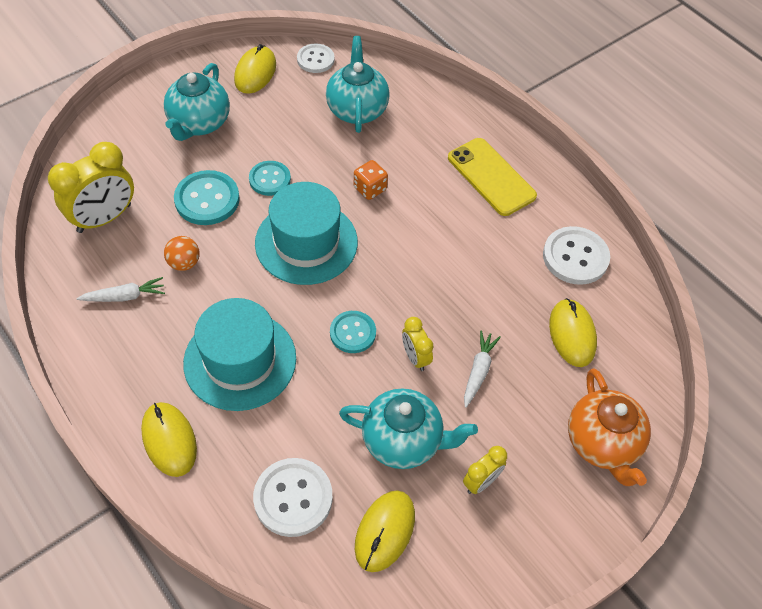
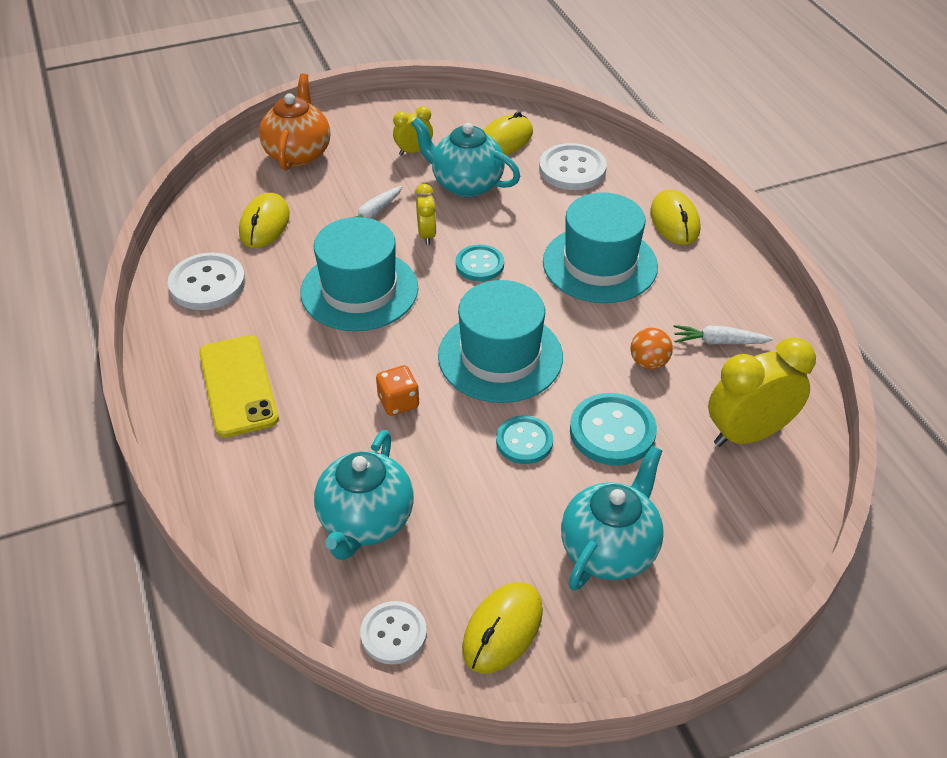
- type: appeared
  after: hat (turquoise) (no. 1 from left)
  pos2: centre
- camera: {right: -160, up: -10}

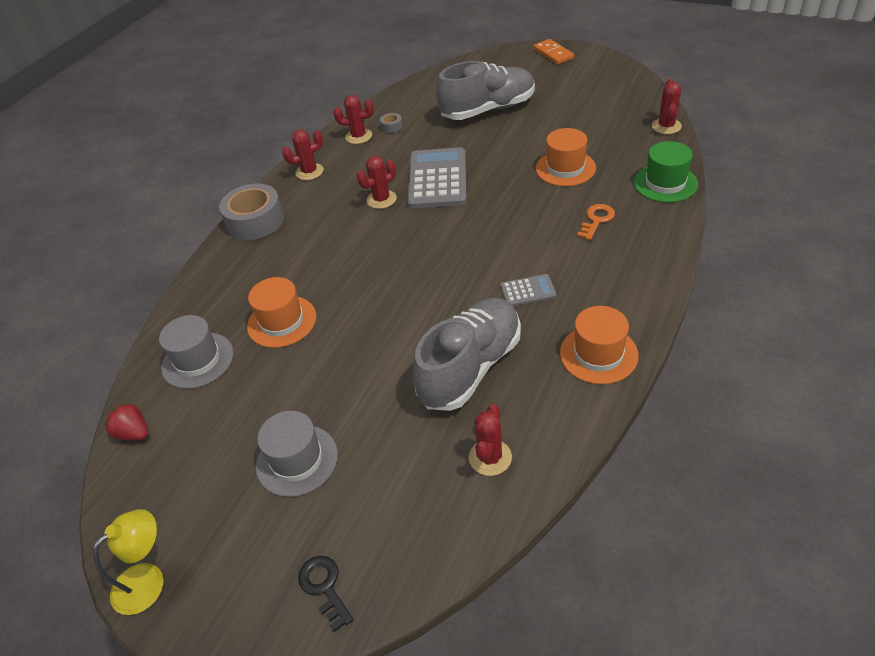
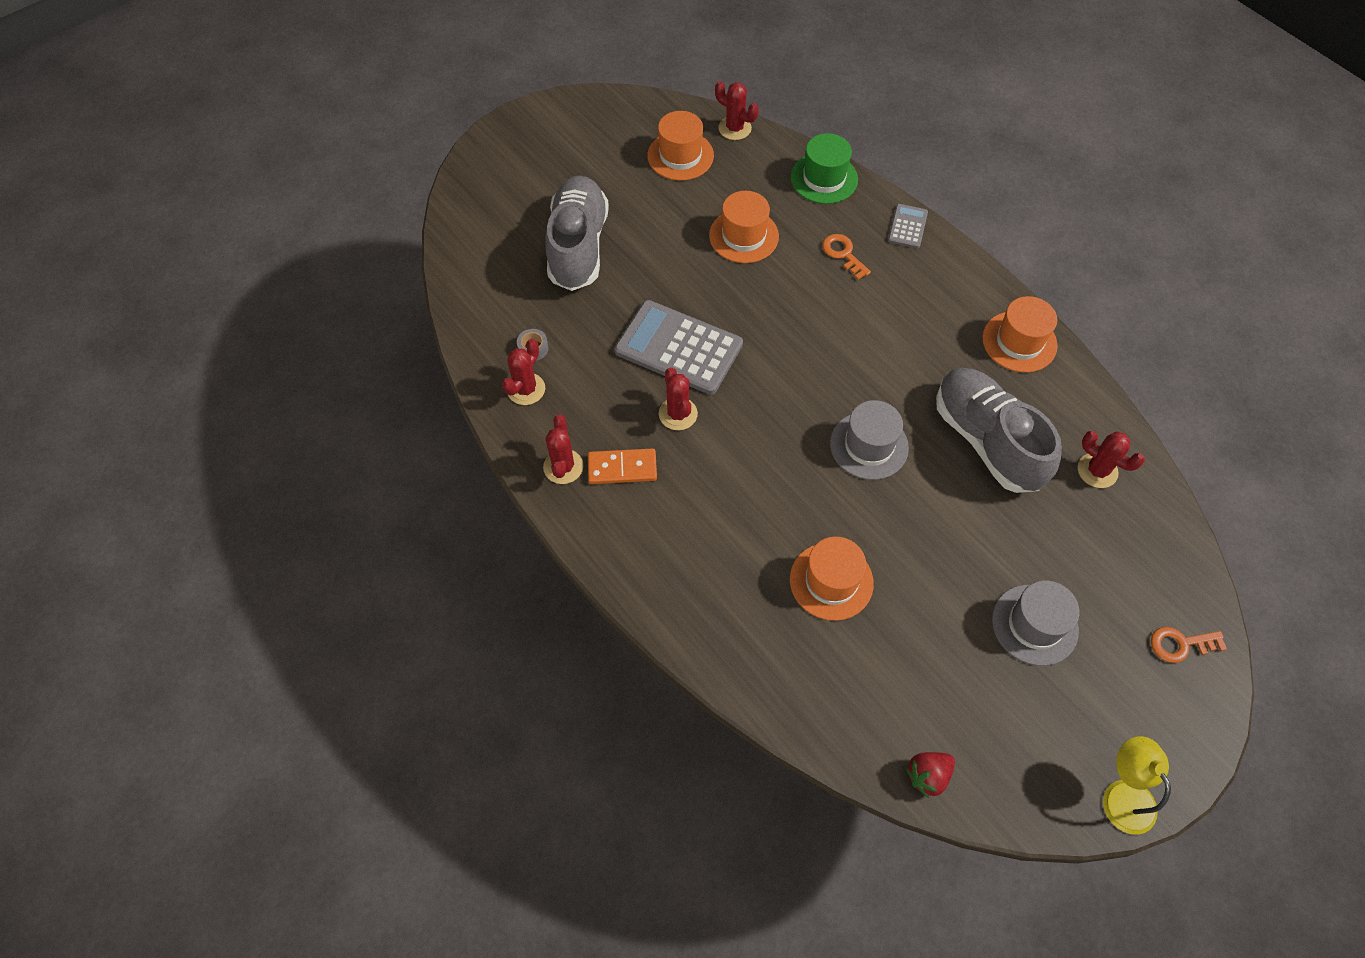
- type: relocated
  before: domino (orange)
  pos1: top centre
  pos2: centre
- type: missing
  before: tape (grey) (no. 1 from left)
  pos1: top left
- type: relocated
  before: calculator (grey) (no. 2 from left)
  pos1: centre
  pos2: top centre
- type: relocated
  before: hat (grey) (no. 1 from left)
  pos1: middle left
  pos2: centre
- type: colour
  before: key (black)
  after: key (orange) (no. 2 from left)
  pos1: bottom centre
  pos2: bottom right
- type: appeared
  after: hat (orange) (no. 1 from left)
  pos2: top centre
- camera: {right: -70, up: 15}

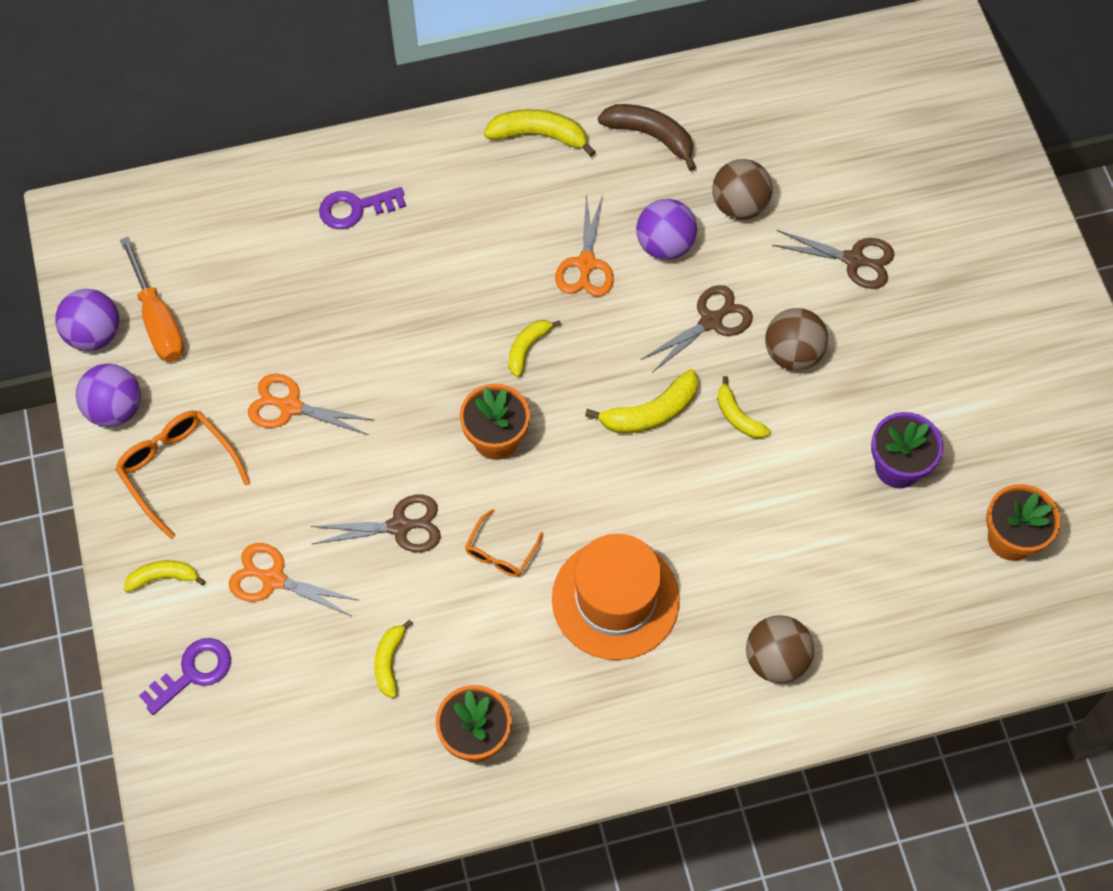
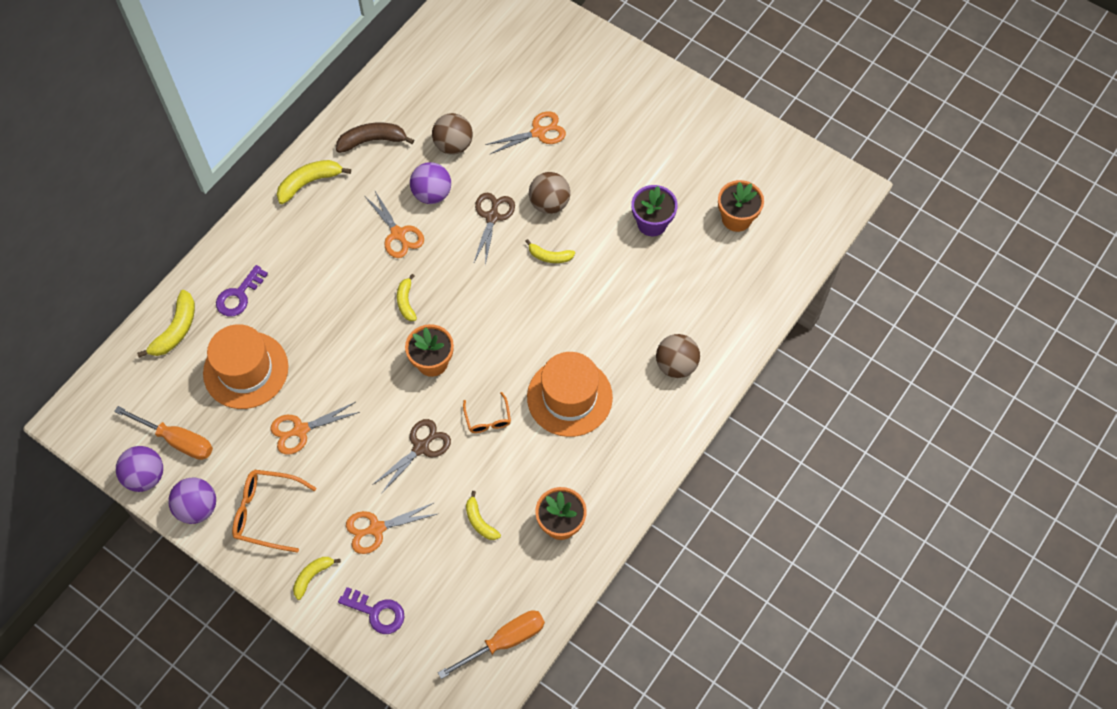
- type: colour
  before: scissors (brown) (no. 3 from left)
  after: scissors (orange) (no. 4 from left)
  pos1: top right
  pos2: top centre
- type: relocated
  before: banana (yellow) (no. 5 from left in the first image)
  after: banana (yellow) (no. 1 from left)
  pos1: centre
  pos2: middle left
- type: spun
  before: key (purple) (no. 1 from left in the first image)
  pos1: bottom left
  pos2: bottom left
  turn: 105
- type: appeared
  after: hat (orange) (no. 1 from left)
  pos2: middle left
- type: appeared
  after: screwdriver (orange) (no. 2 from left)
  pos2: bottom centre
- camera: {right: -40, up: 0}

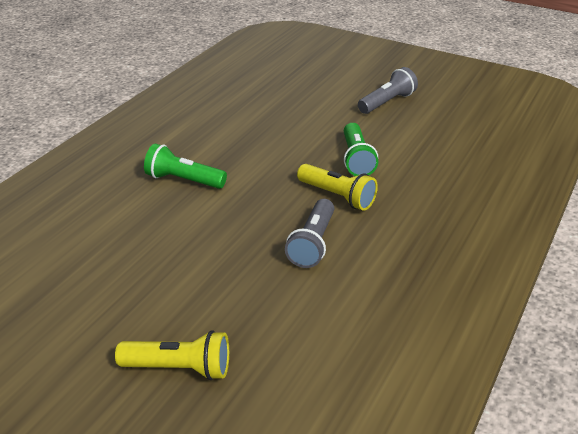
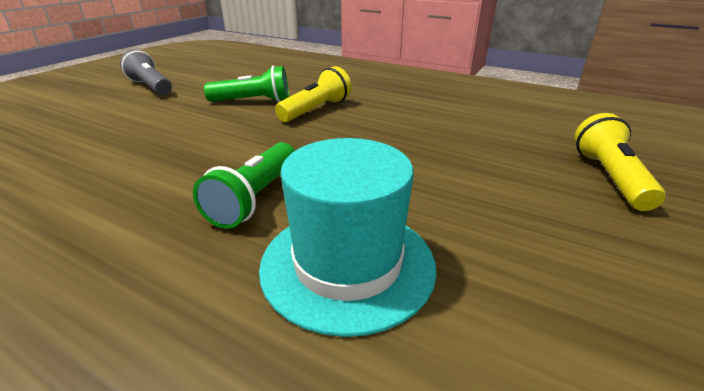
- type: missing
  before: flashlight (grey) (no. 1 from left)
  pos1: centre
- type: appeared
  after: hat (turquoise)
  pos2: centre
- camera: {right: -90, up: -5}

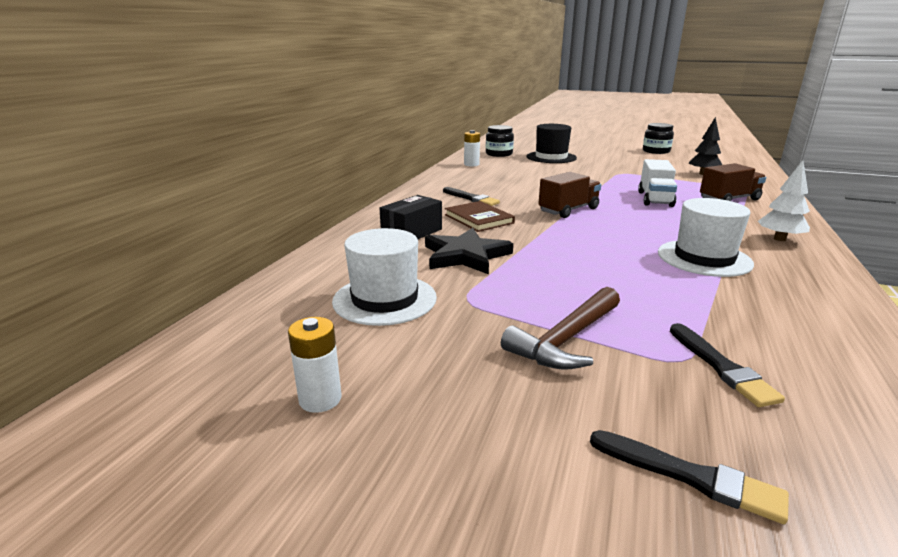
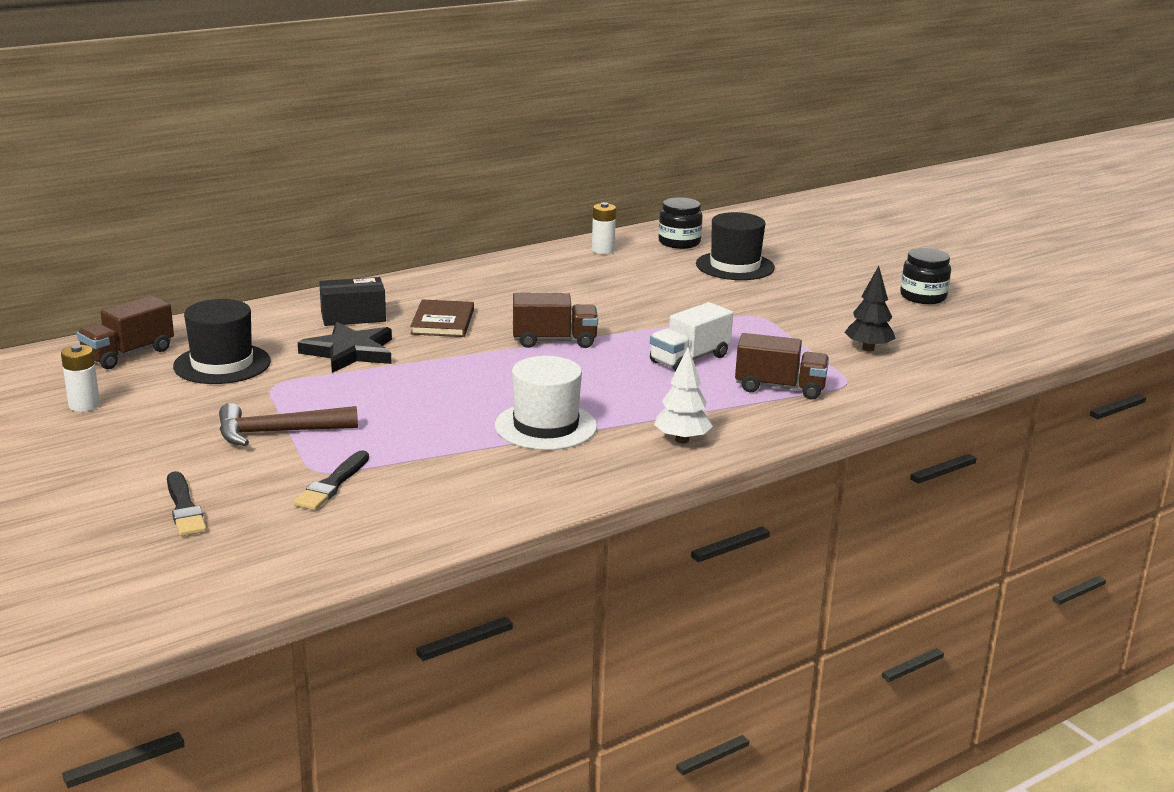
- type: missing
  before: brush (black) (no. 1 from left)
  pos1: centre
- type: colour
  before: hat (white) (no. 1 from left)
  after: hat (black) (no. 1 from left)
  pos1: centre
  pos2: middle left
- type: appeared
  after: truck (brown) (no. 1 from left)
  pos2: middle left
- camera: {right: 35, up: 0}

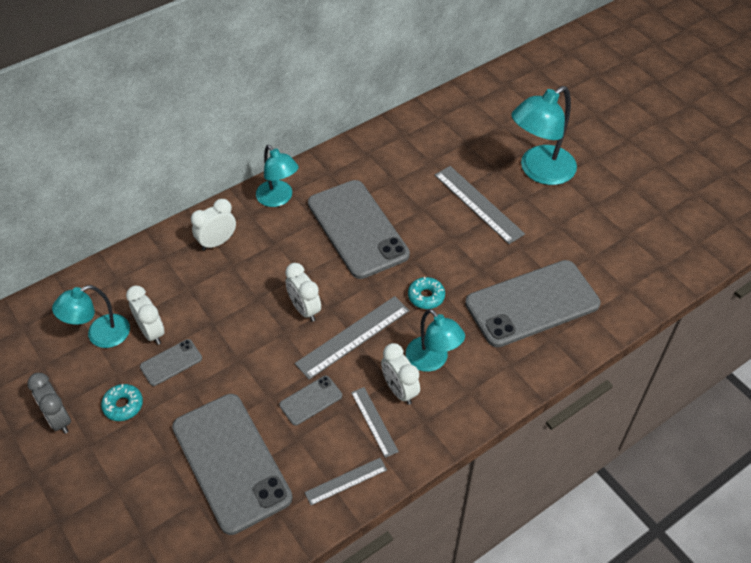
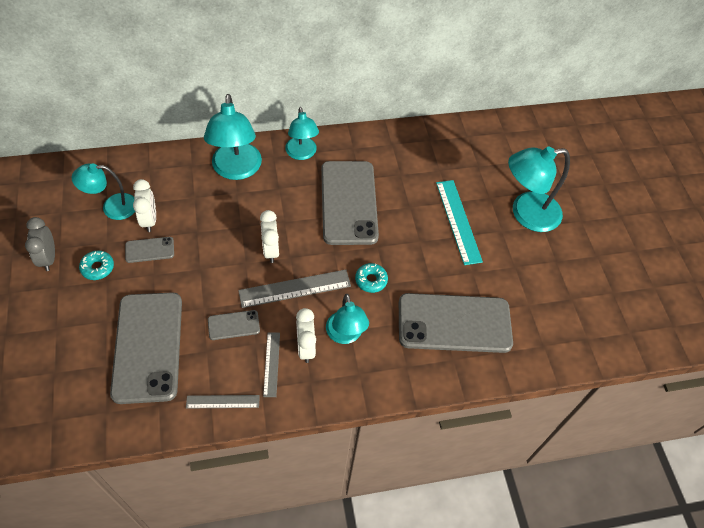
- type: colour
  before: ruler (grey) (no. 4 from left)
  after: ruler (turquoise)
  pos1: centre
  pos2: centre
- type: exchanged
  before: clock (white) (no. 2 from left)
  after: lamp (turquoise) (no. 2 from left)
  pos1: middle left
  pos2: top left
- camera: {right: 20, up: 5}

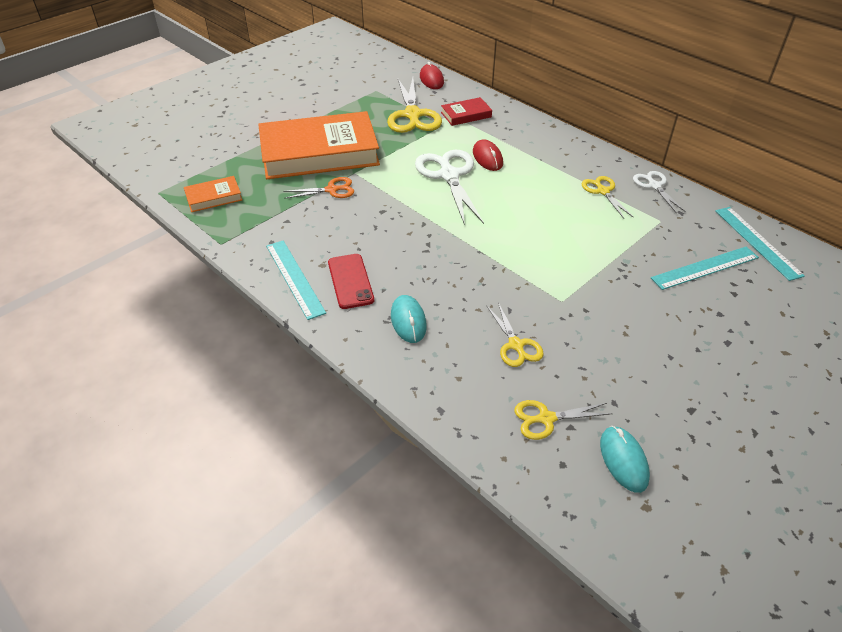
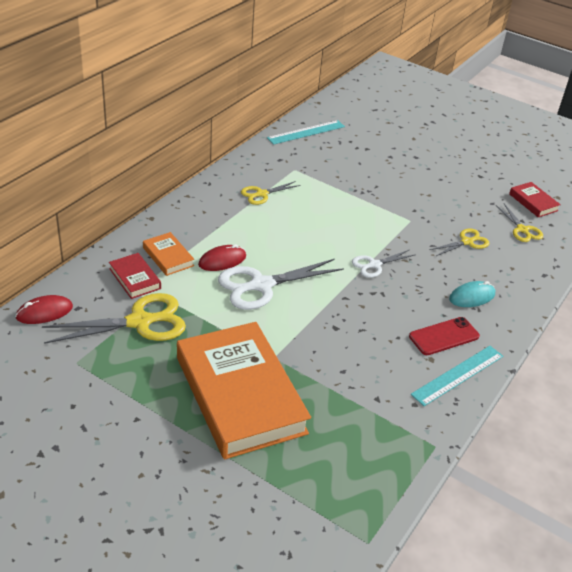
- type: relocated
  before: scissors (white) (no. 2 from left)
  pos1: top right
  pos2: middle right
- type: relocated
  before: book (orange) (no. 1 from left)
  pos1: top left
  pos2: middle left
- type: missing
  before: scissors (orange)
  pos1: top centre
- type: missing
  before: ruler (turquoise) (no. 2 from left)
  pos1: middle right
- type: exchanged
  before: mouse (turquoise) (no. 2 from left)
  after: book (red) (no. 2 from left)
  pos1: bottom right
  pos2: middle right
- camera: {right: -105, up: -5}

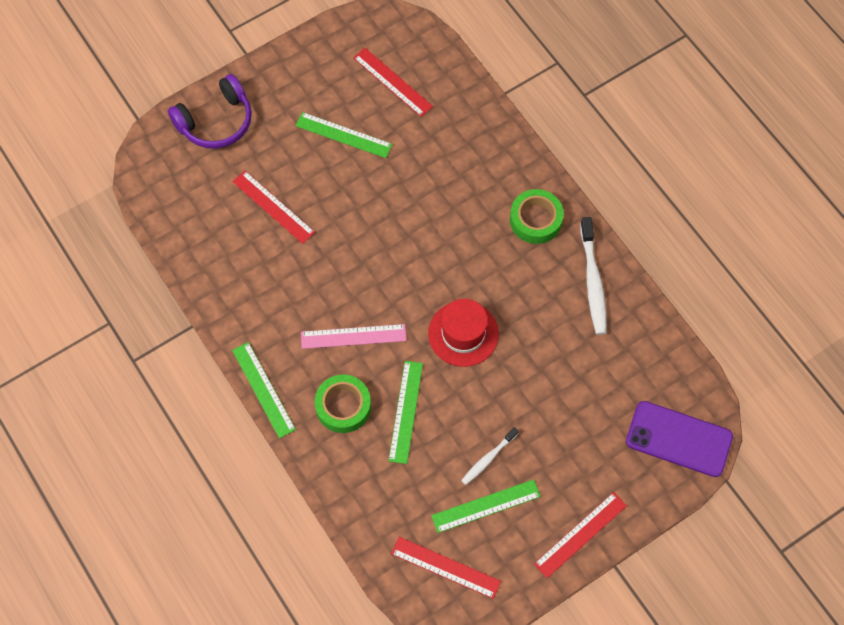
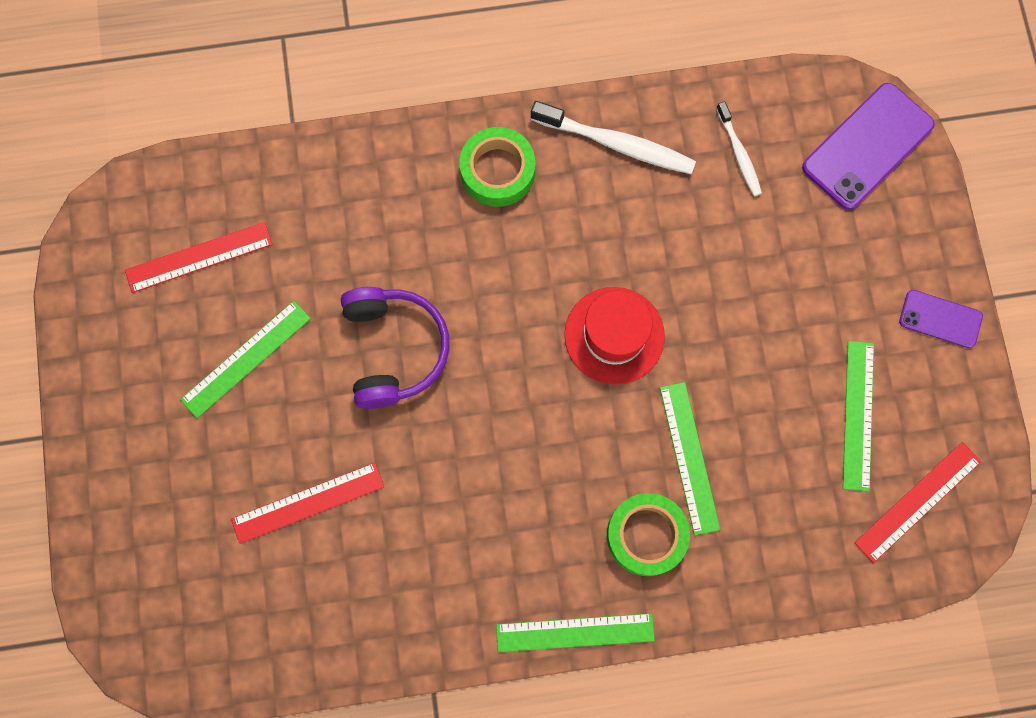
- type: relocated
  before: headphones (purple)
  pos1: top left
  pos2: centre
- type: missing
  before: ruler (pink)
  pos1: centre
- type: spun
  before: ruler (green) (no. 3 from left)
  pos1: centre
  pos2: centre
  turn: 45
- type: relocated
  before: toothbrush (white) (no. 1 from left in the first image)
  after: toothbrush (white) (no. 2 from left)
  pos1: bottom centre
  pos2: top right
- type: exchanged
  before: ruler (red) (no. 4 from left)
  after: phone (purple) (no. 2 from left)
  pos1: bottom right
  pos2: middle right
- camera: {right: -65, up: 10}

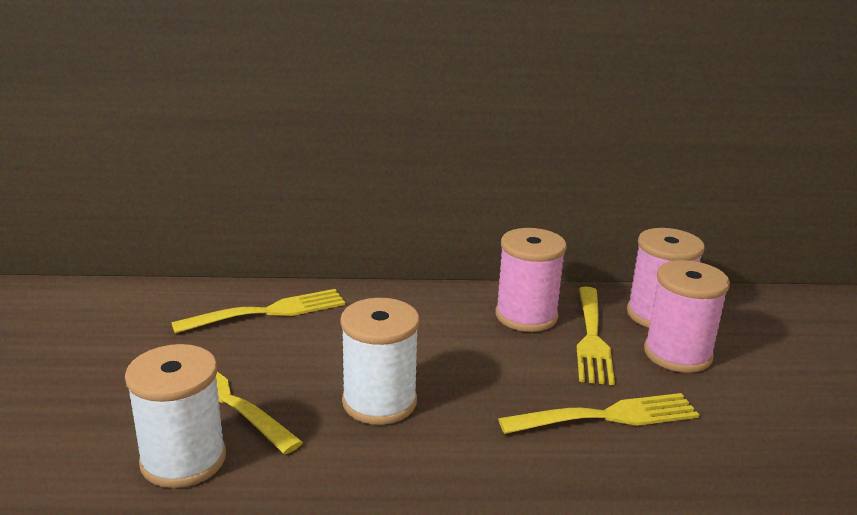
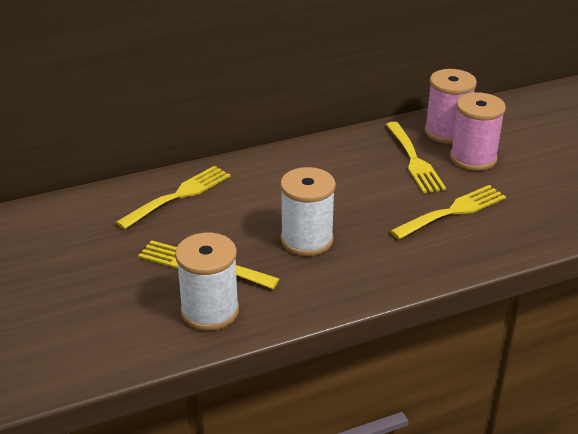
- type: missing
  before: spool (pink) (no. 1 from left)
  pos1: centre
- camera: {right: -20, up: 10}

